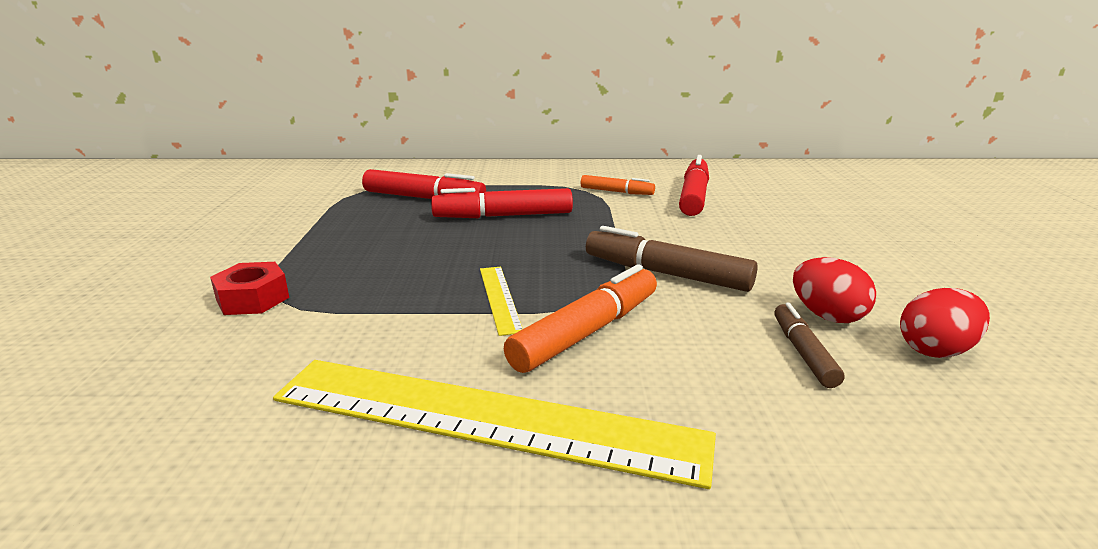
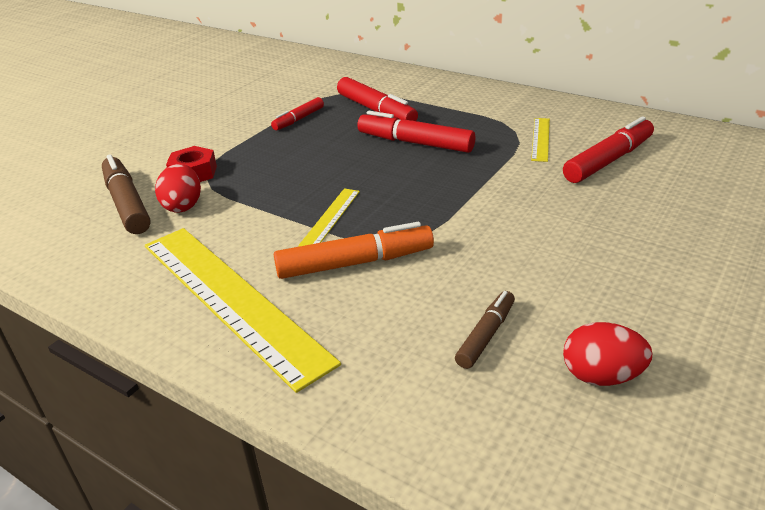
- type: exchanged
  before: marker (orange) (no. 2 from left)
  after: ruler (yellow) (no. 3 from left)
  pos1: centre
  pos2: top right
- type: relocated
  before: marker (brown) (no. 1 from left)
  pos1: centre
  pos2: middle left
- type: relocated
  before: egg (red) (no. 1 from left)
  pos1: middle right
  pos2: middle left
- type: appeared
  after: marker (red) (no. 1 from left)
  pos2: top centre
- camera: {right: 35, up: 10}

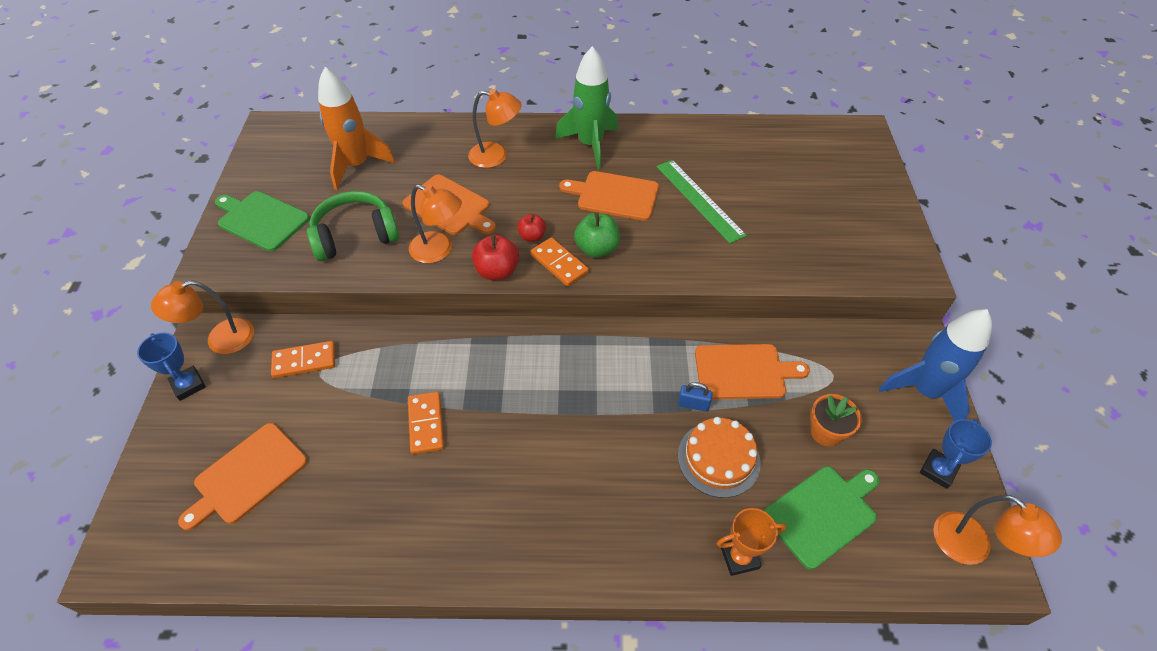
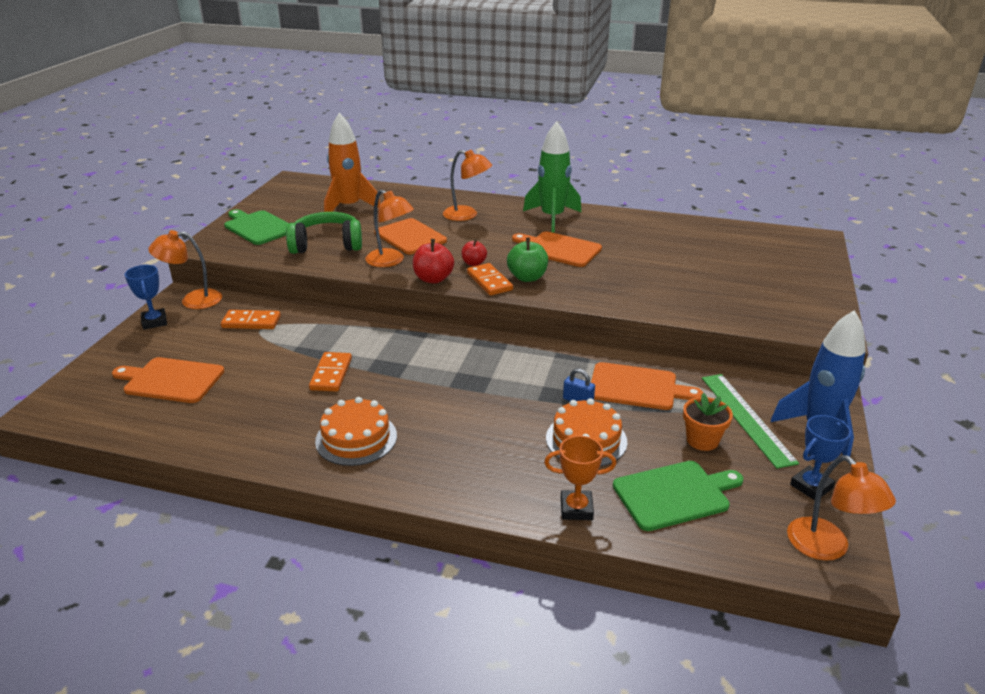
- type: relocated
  before: ruler (green)
  pos1: top centre
  pos2: middle right
- type: spun
  before: cutting board (orange) (no. 1 from left)
  pos1: bottom left
  pos2: middle left
  turn: 45
- type: appeared
  after: cake (orange) (no. 1 from left)
  pos2: centre
- camera: {right: 15, up: -20}

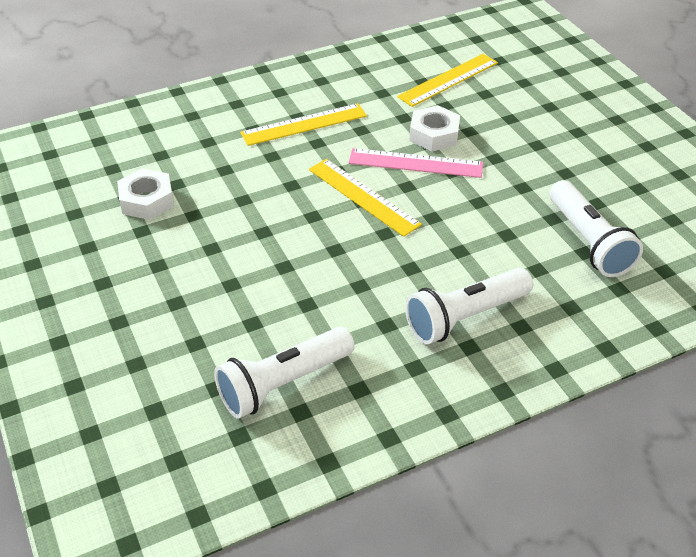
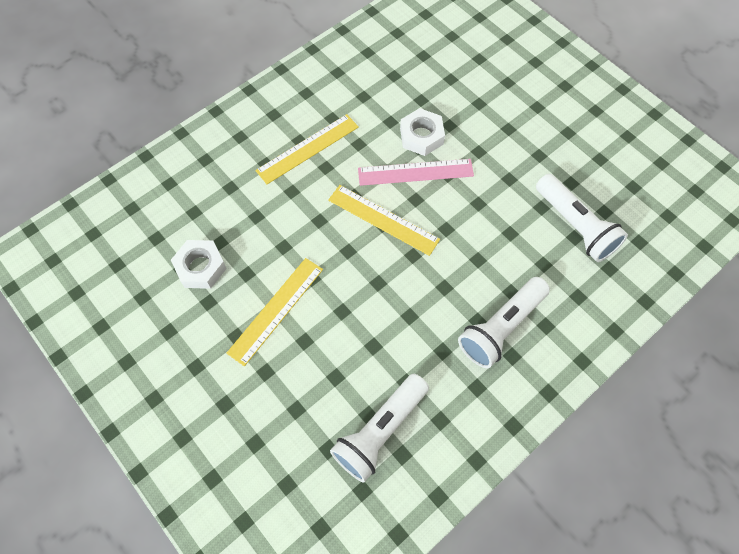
- type: relocated
  before: ruler (yellow) (no. 3 from left in the first image)
  after: ruler (yellow) (no. 1 from left)
  pos1: top centre
  pos2: centre
- camera: {right: -15, up: 20}

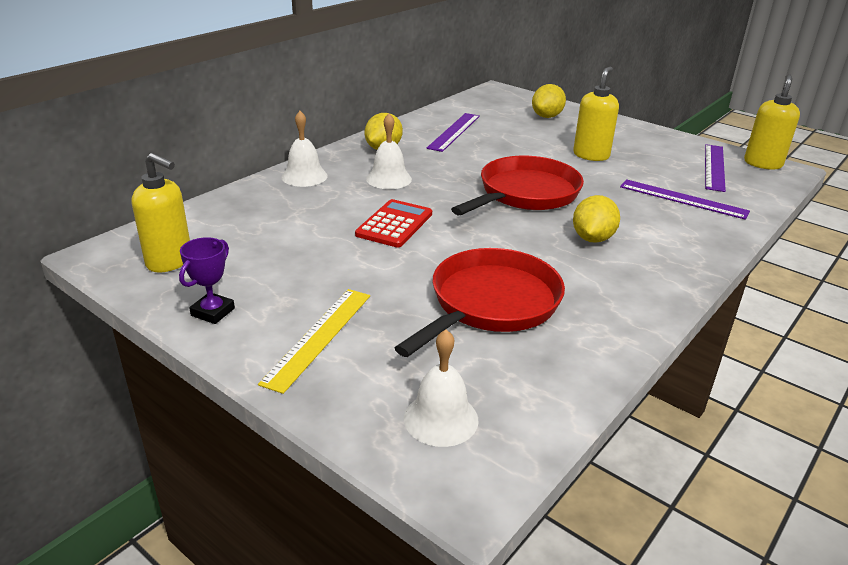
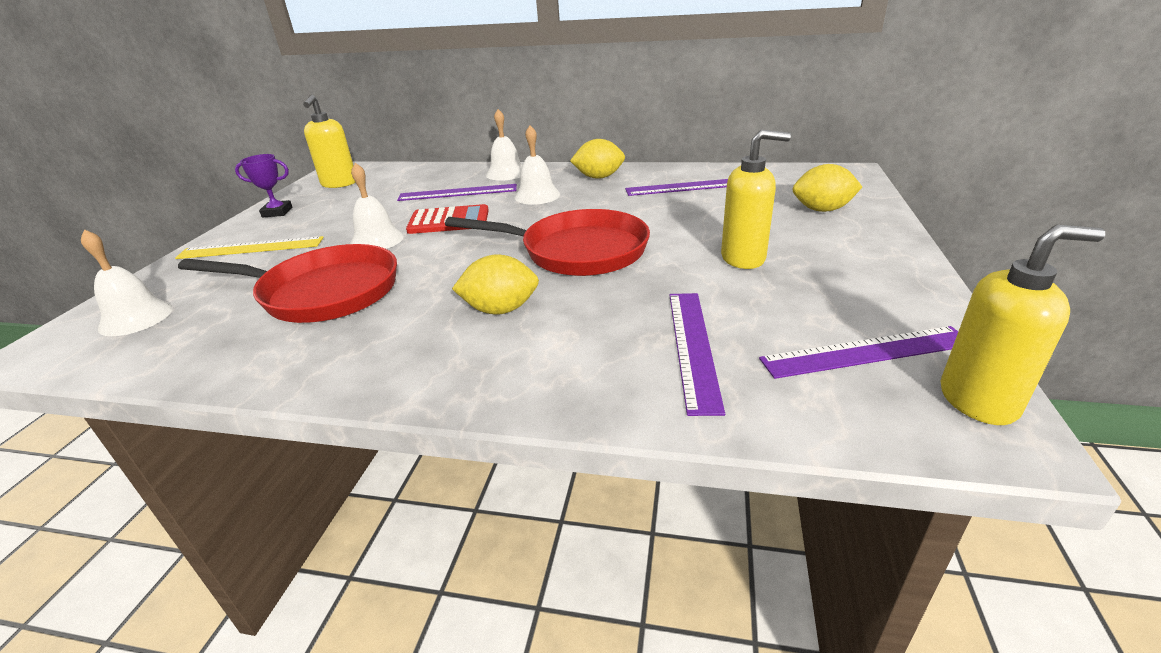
- type: appeared
  after: bell (white) (no. 2 from left)
  pos2: top left
- type: appeared
  after: ruler (purple) (no. 1 from left)
  pos2: top centre
- camera: {right: 65, up: 0}

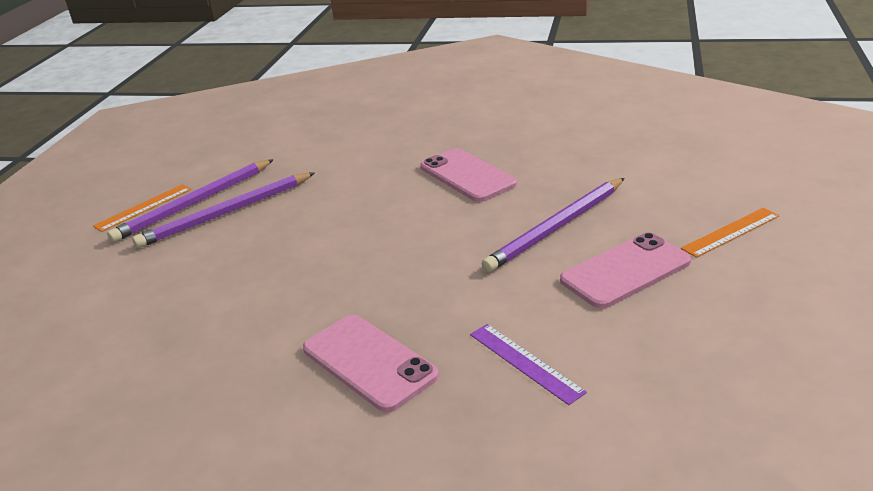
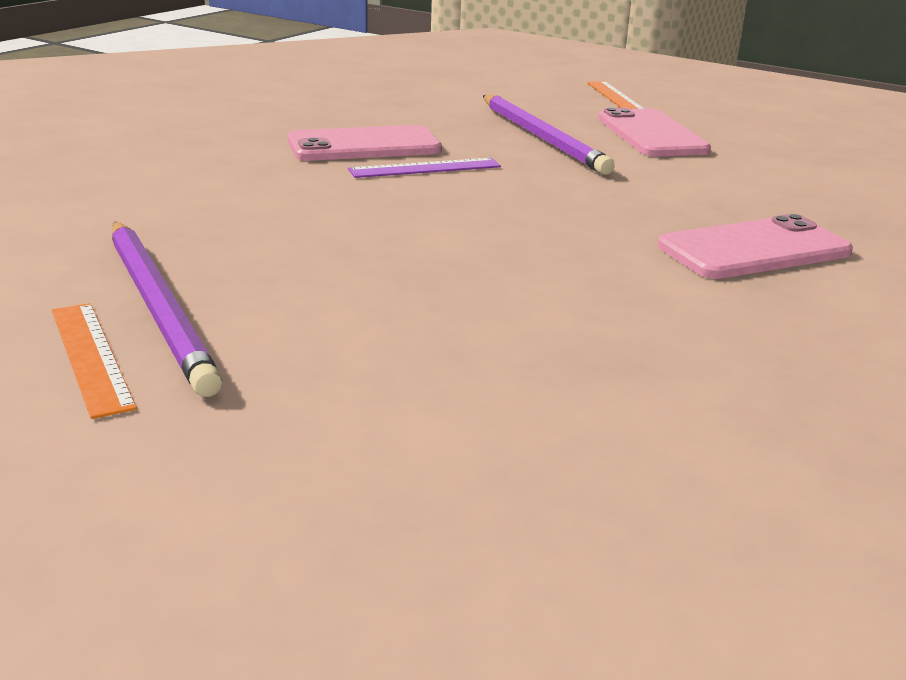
- type: missing
  before: pencil (purple) (no. 2 from left)
  pos1: middle left
- type: relocated
  before: ruler (purple)
  pos1: bottom centre
  pos2: top centre
- camera: {right: -75, up: -5}

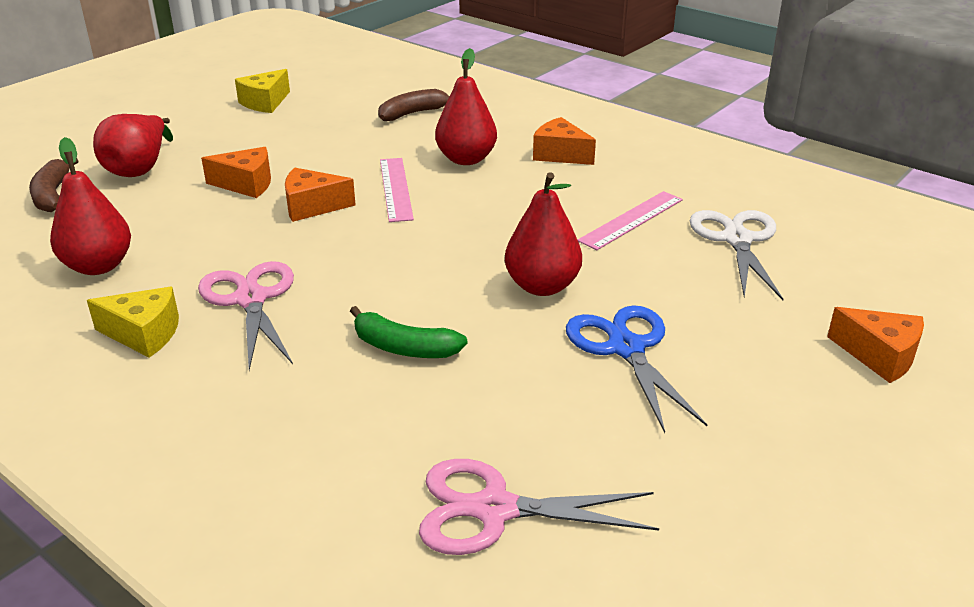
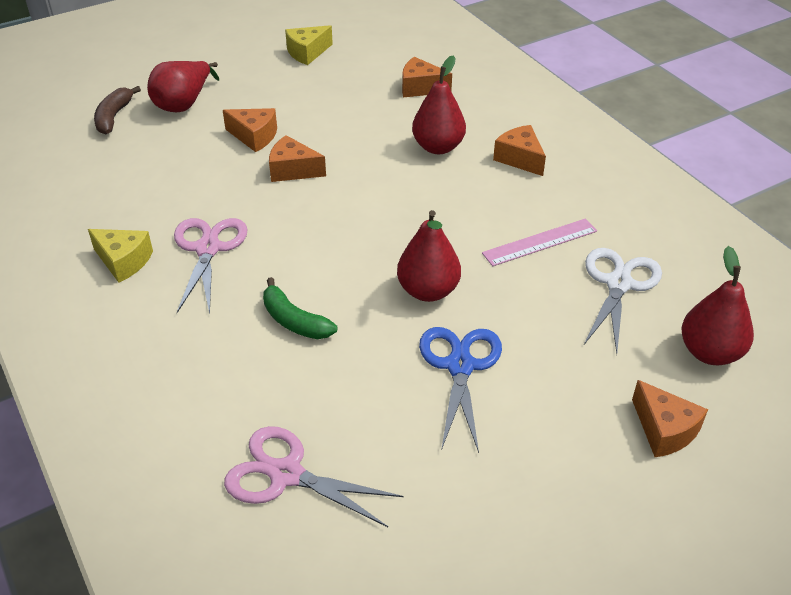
- type: exchanged
  before: banana (brown) (no. 2 from left)
  after: cheese (orange) (no. 3 from left)
  pos1: top centre
  pos2: top centre
- type: relocated
  before: pear (red) (no. 1 from left in the first image)
  after: pear (red) (no. 4 from left)
  pos1: middle left
  pos2: middle right
- type: missing
  before: ruler (pink) (no. 1 from left)
  pos1: top centre
- camera: {right: 20, up: 10}

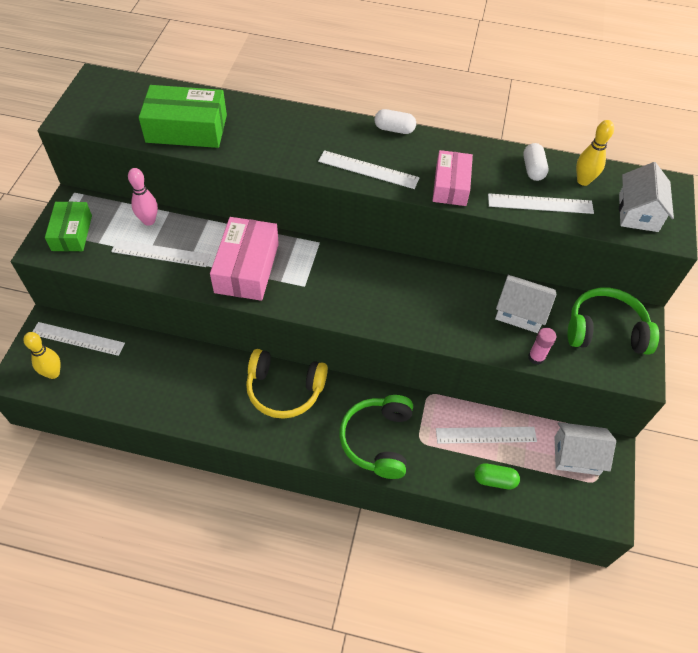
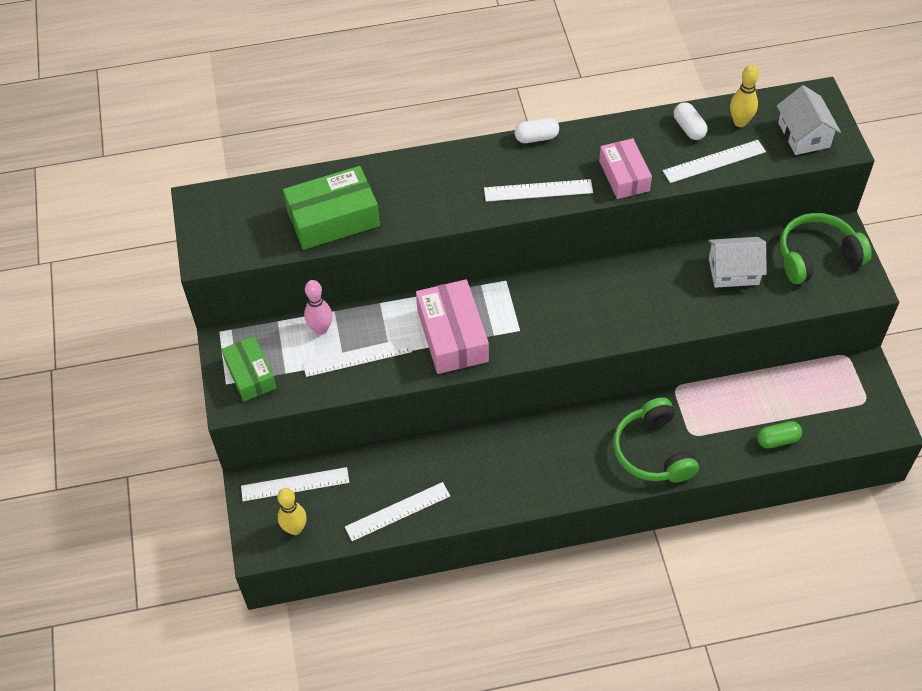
- type: missing
  before: glue stick (pink)
  pos1: middle right
- type: missing
  before: headphones (yellow)
  pos1: centre
- type: missing
  before: house (white) (no. 2 from left)
  pos1: bottom right
- type: relocated
  before: ruler (white) (no. 4 from left in the first image)
  after: ruler (white) (no. 3 from left)
  pos1: middle right
  pos2: bottom centre
- camera: {right: -20, up: 0}

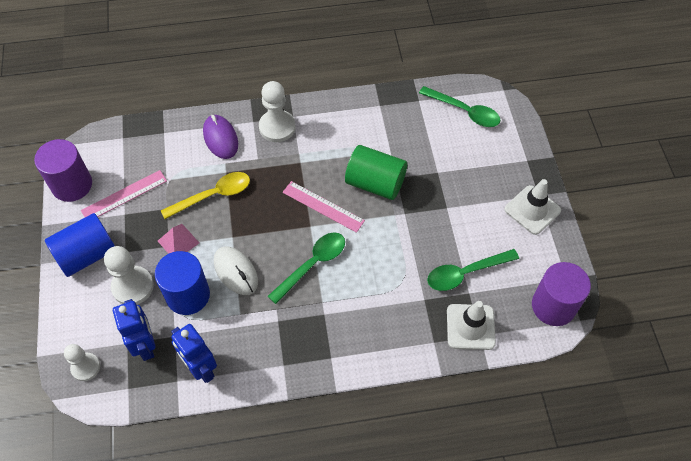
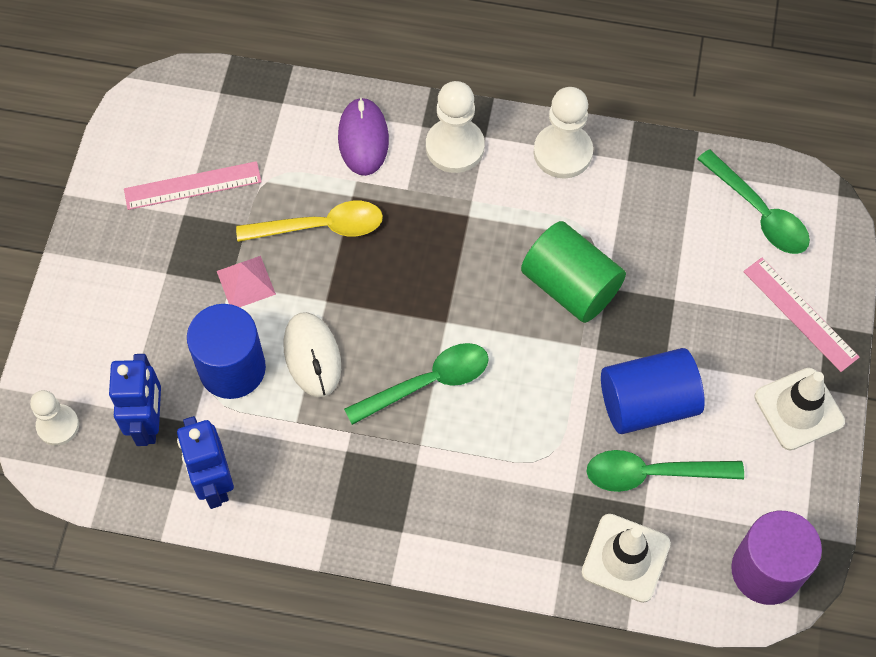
- type: missing
  before: cylinder (purple) (no. 1 from left)
  pos1: middle left
- type: relocated
  before: ruler (pink) (no. 2 from left)
  pos1: centre
  pos2: middle right
- type: relocated
  before: cylinder (blue) (no. 1 from left in the first image)
  after: cylinder (blue) (no. 2 from left)
  pos1: middle left
  pos2: middle right
- type: relocated
  before: pawn (white) (no. 2 from left in the first image)
  after: pawn (white) (no. 3 from left)
  pos1: middle left
  pos2: top centre
- camera: {right: 20, up: 5}

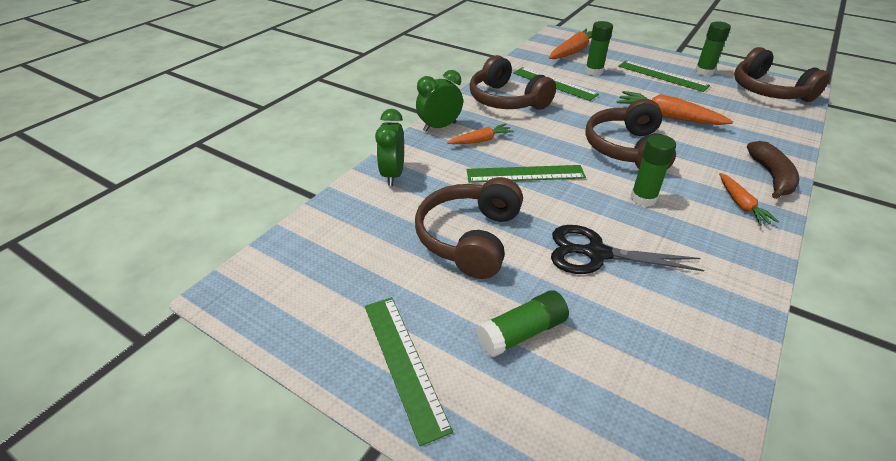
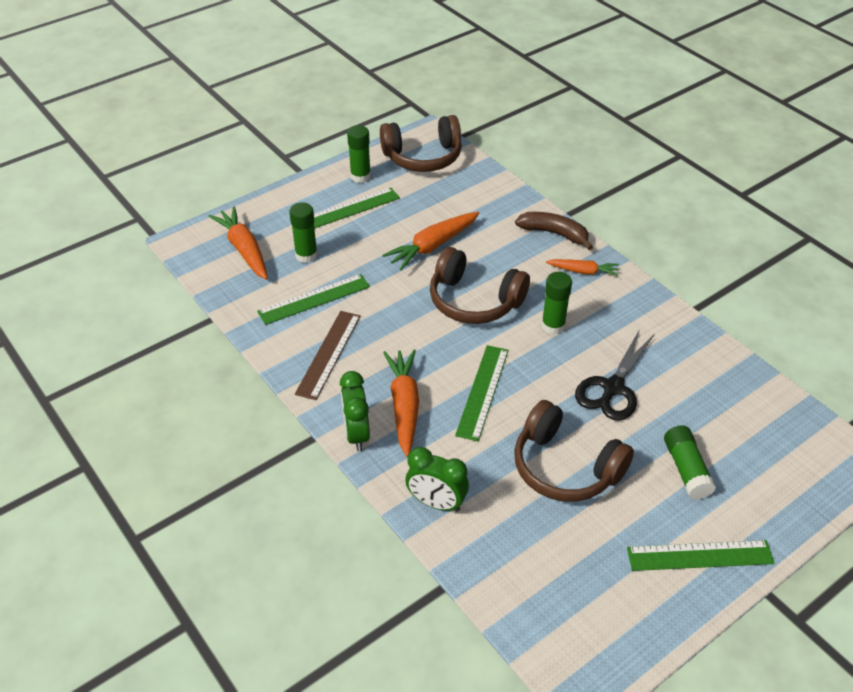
- type: exchanged
  before: headphones (brown) (no. 2 from left)
  after: ruler (brown)
  pos1: top centre
  pos2: centre
- type: size
  before: carrot (orange) (no. 1 from left in the first image)
  pos1: top centre
  pos2: centre
  scale: 1.65
- camera: {right: -70, up: 5}

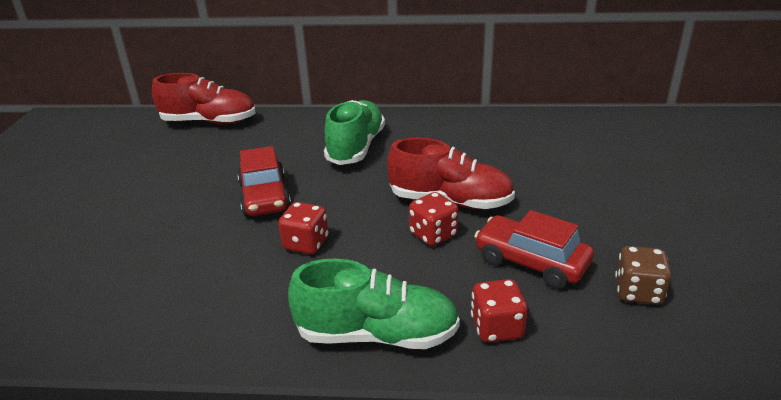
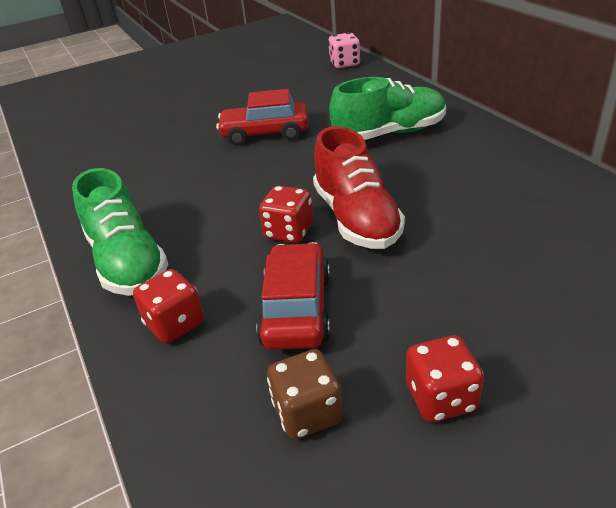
- type: exchanged
  before: shoe (red) (no. 1 from left)
  after: dice (pink)
  pos1: top left
  pos2: top centre
- type: spun
  before: car (red) (no. 1 from left)
  pos1: centre
  pos2: top centre
  turn: 45
- type: relocated
  before: dice (red) (no. 1 from left in the first image)
  after: dice (red) (no. 3 from left)
  pos1: centre
  pos2: bottom right
- camera: {right: 60, up: 5}

